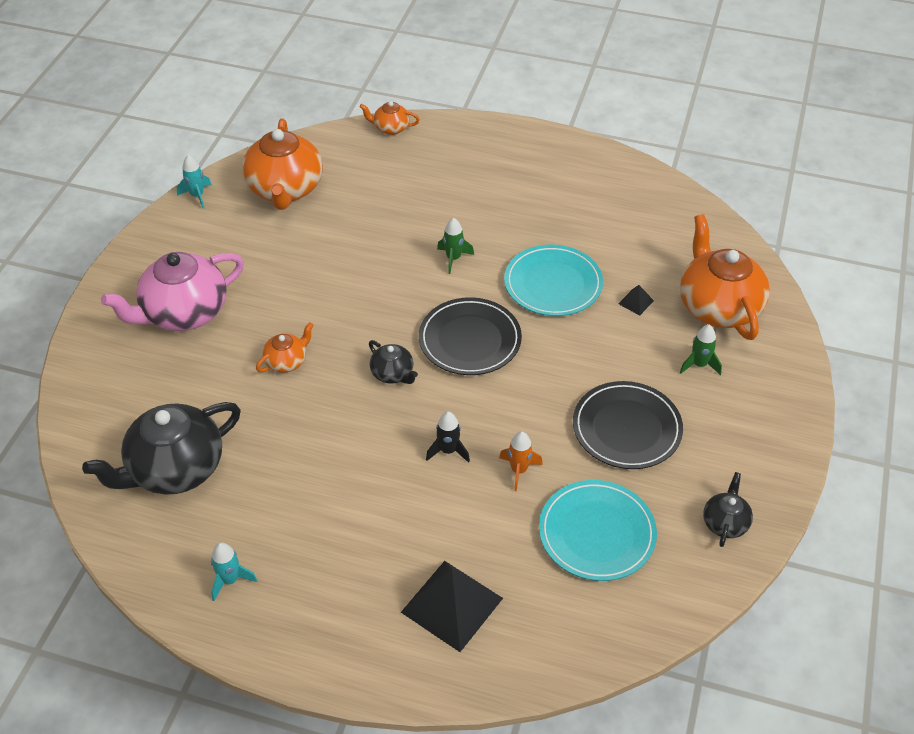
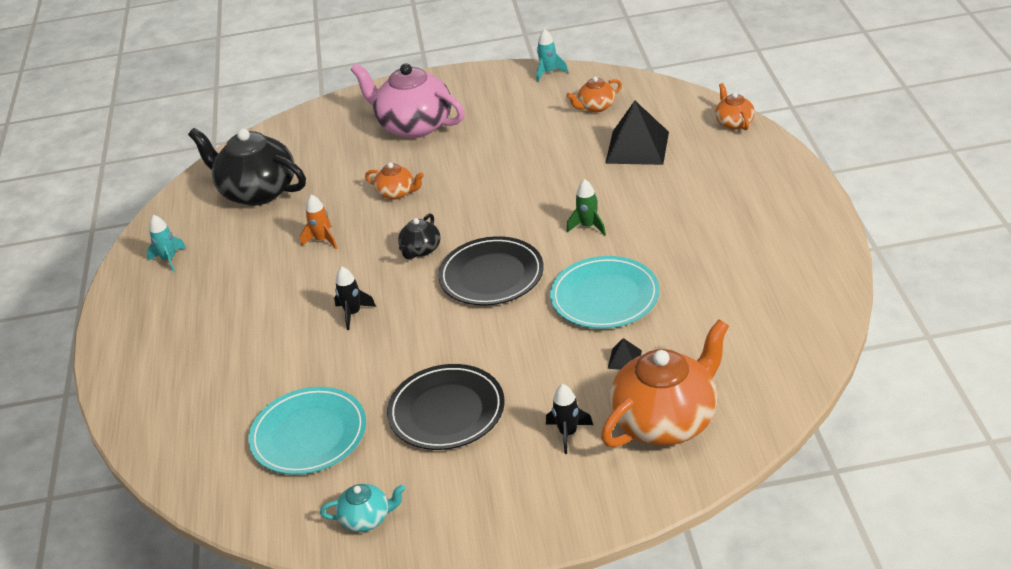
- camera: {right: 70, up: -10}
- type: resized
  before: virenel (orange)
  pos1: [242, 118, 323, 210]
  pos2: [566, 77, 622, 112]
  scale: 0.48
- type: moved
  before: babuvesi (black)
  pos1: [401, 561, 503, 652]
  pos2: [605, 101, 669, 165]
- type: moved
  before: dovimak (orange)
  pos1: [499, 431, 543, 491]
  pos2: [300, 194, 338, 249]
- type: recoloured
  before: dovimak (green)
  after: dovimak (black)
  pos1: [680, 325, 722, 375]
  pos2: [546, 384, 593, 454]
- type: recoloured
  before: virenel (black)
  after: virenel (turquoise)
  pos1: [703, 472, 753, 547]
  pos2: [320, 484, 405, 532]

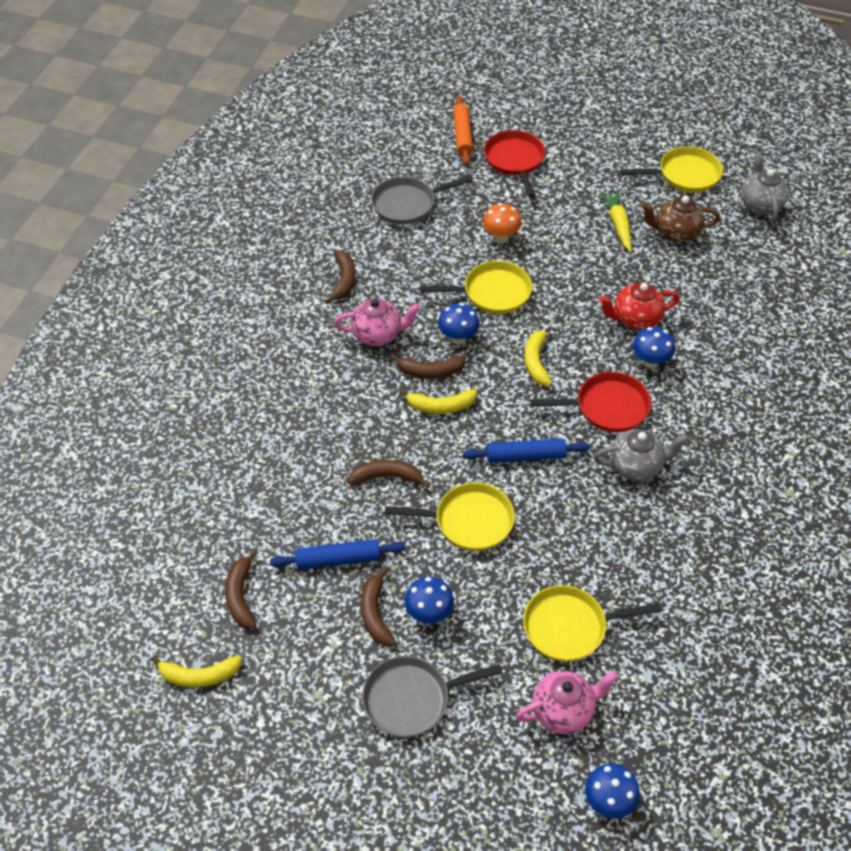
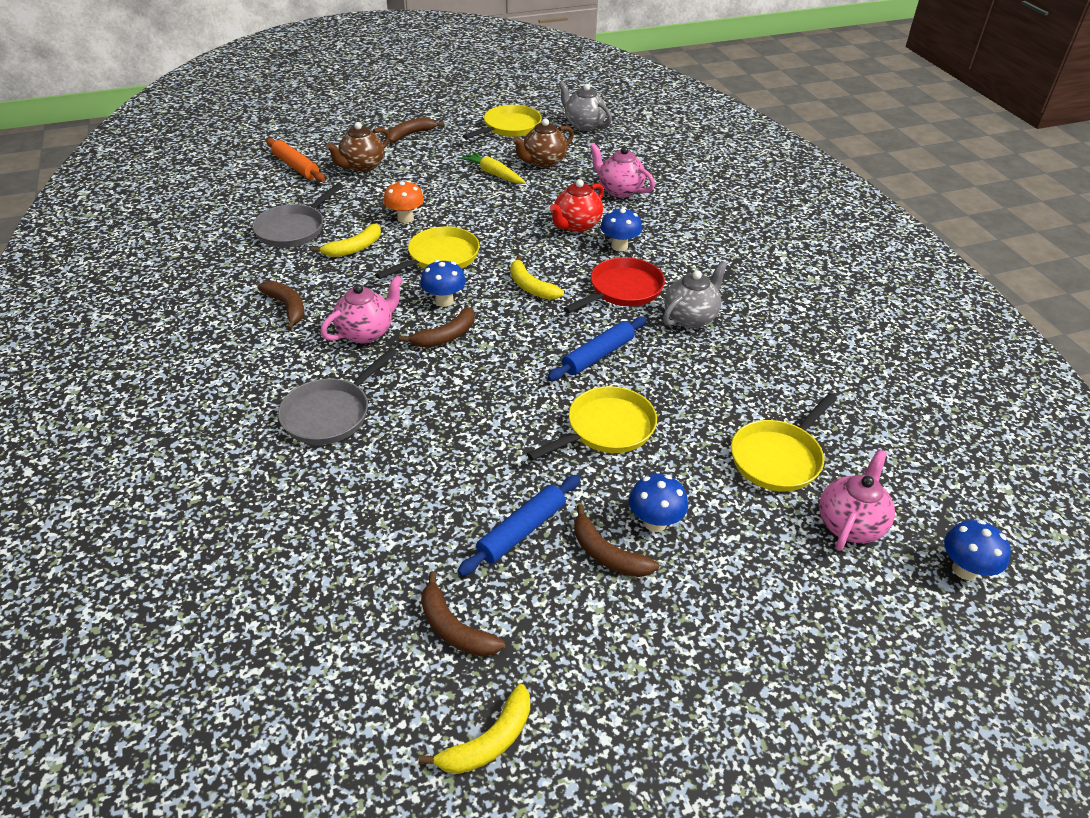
- camera: {right: -40, up: -10}
- type: moved
  before: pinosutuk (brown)
  pos1: [348, 460, 430, 488]
  pos2: [388, 117, 444, 143]
- type: moved
  before: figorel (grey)
  pos1: [362, 656, 503, 738]
  pos2: [278, 349, 397, 445]
- type: moved
  before: pinosutuk (yellow)
  pos1: [399, 389, 477, 414]
  pos2: [311, 223, 381, 257]
- type: replaced
  before: figorel (red)
  after: virenel (brown)
  pos1: [484, 130, 545, 198]
  pos2: [326, 122, 390, 172]
- type: added
  after: virenel (pink)
  pos2: [590, 143, 655, 198]

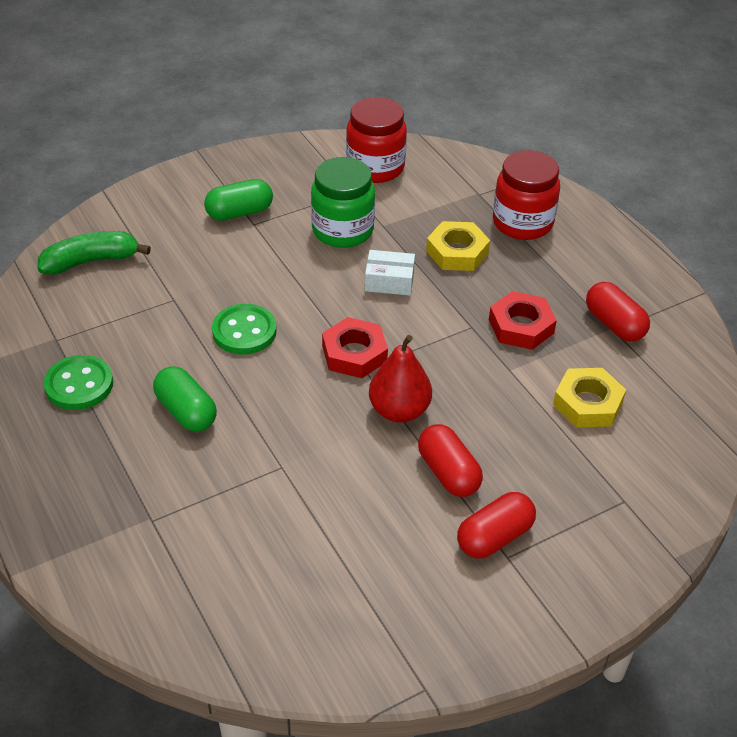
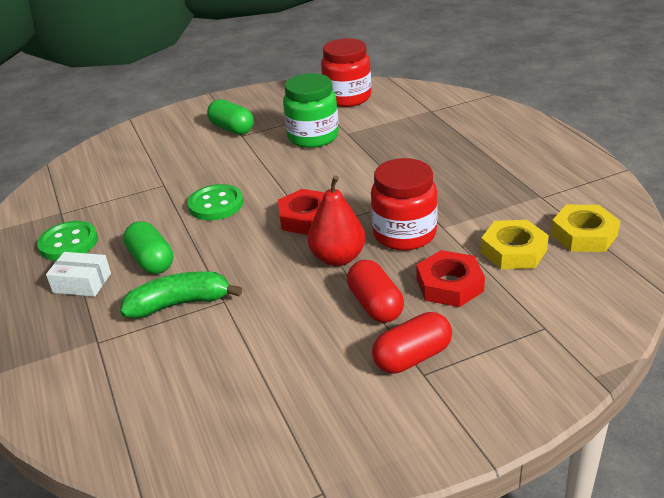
- camera: {right: 10, up: -10}
- type: moved
  before: pinosutuk (green)
  pos1: [38, 231, 151, 275]
  pos2: [120, 271, 242, 319]
- type: turned
  before: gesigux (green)
  pos1: [204, 179, 273, 221]
  pos2: [207, 99, 254, 135]
  turn: 60
- type: moved
  before: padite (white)
  pos1: [365, 250, 415, 296]
  pos2: [46, 252, 111, 297]
- type: moved
  before: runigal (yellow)
  pos1: [426, 221, 490, 271]
  pos2: [551, 205, 620, 252]
- type: moved
  before: runigal (red)
  pos1: [489, 291, 557, 350]
  pos2: [416, 250, 485, 307]
- type: moved
  before: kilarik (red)
  pos1: [493, 150, 560, 240]
  pos2: [371, 158, 438, 251]
- type: removed
  before: gesigux (red)
  pos1: [586, 282, 650, 342]

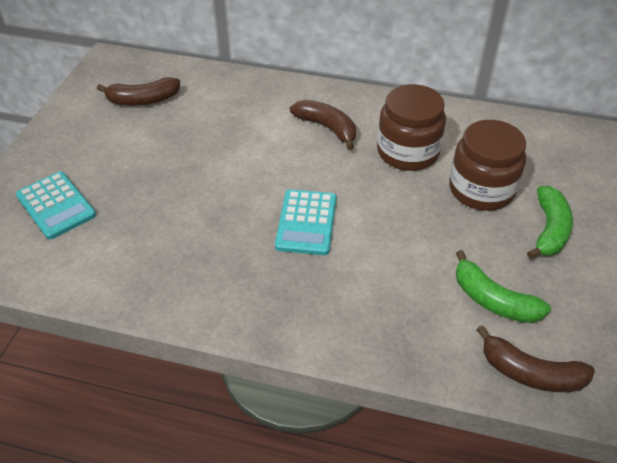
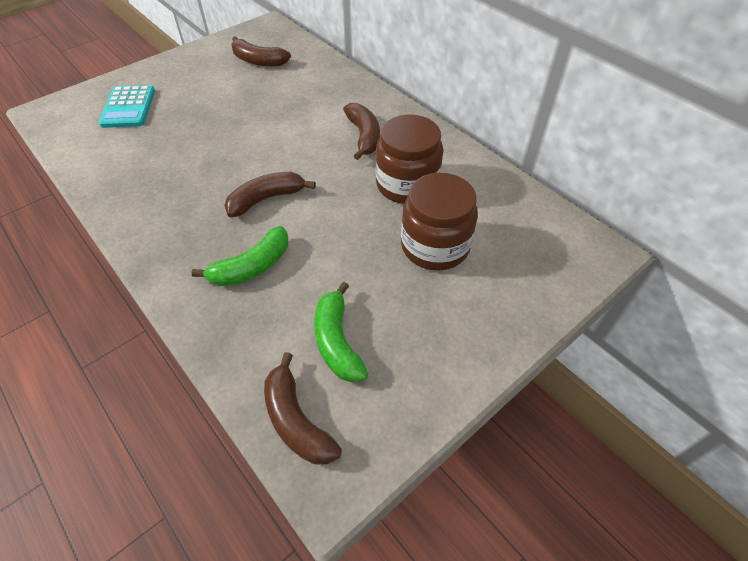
- camera: {right: 35, up: 5}
- type: replaced
  before: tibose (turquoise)
  after: pinosutuk (brown)
  pos1: [275, 190, 336, 255]
  pos2: [224, 172, 316, 217]
- type: moved
  before: pinosutuk (green)
  pos1: [527, 186, 573, 259]
  pos2: [192, 226, 288, 286]

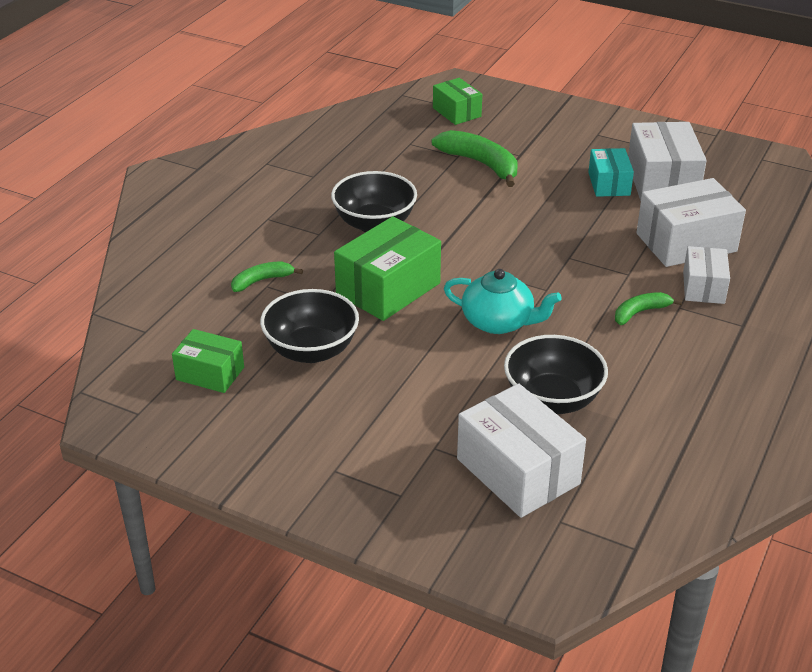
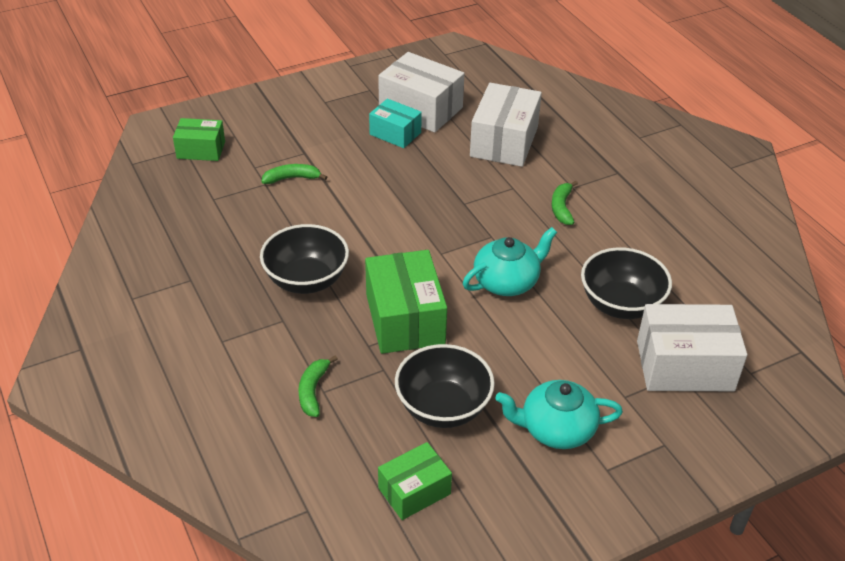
- camera: {right: -55, up: 5}
- type: resized
  before: pinosutuk (green)
  pos1: [432, 130, 517, 187]
  pos2: [261, 164, 327, 184]
  scale: 0.58
- type: removed
  before: padite (white)
  pos1: [683, 246, 730, 304]
- type: added
  after: virenel (turquoise)
  pos2: [495, 380, 623, 449]

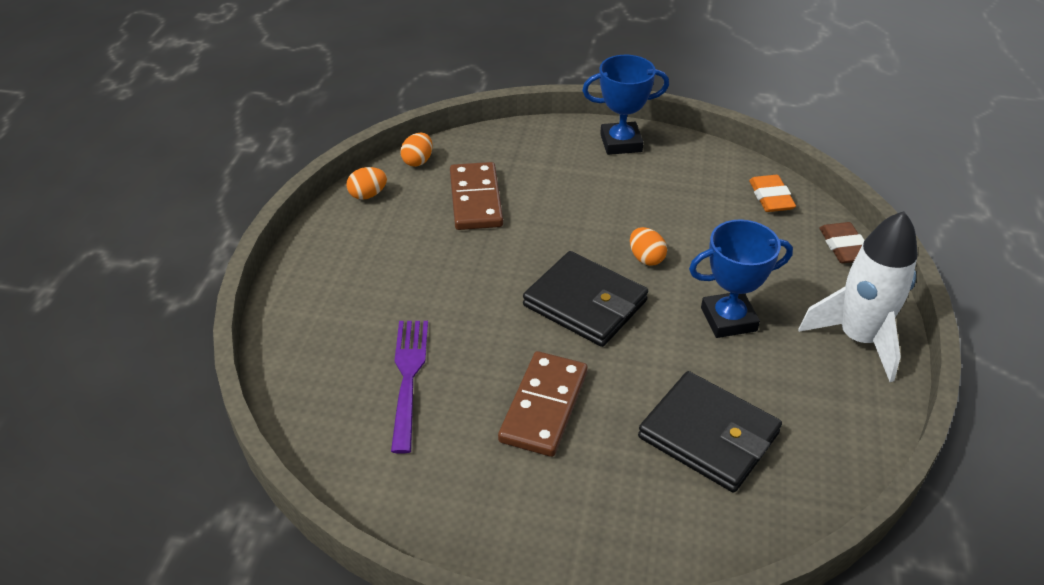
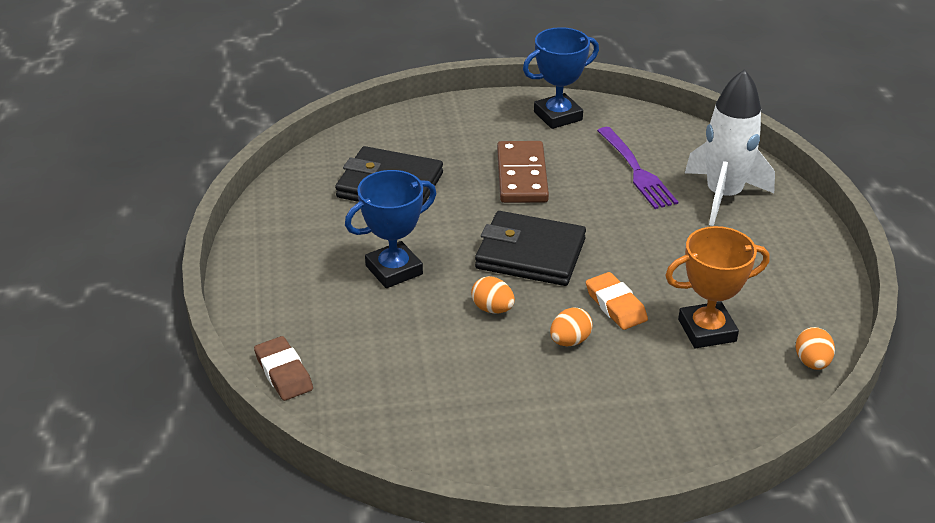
- camera: {right: 160, up: -5}
- type: moved
  before: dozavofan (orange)
  pos1: [346, 167, 387, 200]
  pos2: [550, 307, 593, 346]
- type: replaced
  before: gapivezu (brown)
  after: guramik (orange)
  pos1: [450, 162, 503, 230]
  pos2: [665, 226, 770, 349]
- type: moved
  before: guramik (blue)
  pos1: [582, 55, 669, 155]
  pos2: [523, 27, 599, 129]
- type: moved
  before: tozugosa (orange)
  pos1: [749, 175, 796, 212]
  pos2: [586, 272, 648, 330]
- type: moved
  before: dovimak (white)
  pos1: [798, 211, 918, 382]
  pos2: [685, 69, 775, 226]

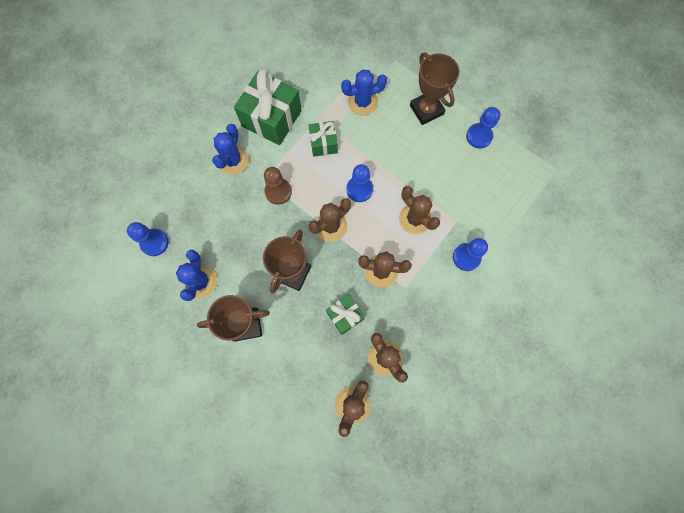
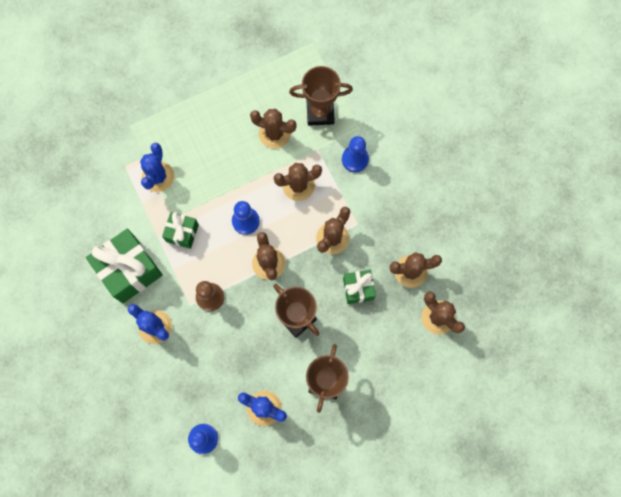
- camera: {right: -65, up: 0}
- type: moved
  before: guramik (brown)
  pos1: [410, 53, 459, 125]
  pos2: [289, 66, 353, 126]
- type: removed
  before: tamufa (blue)
  pos1: [466, 107, 500, 148]
- type: added
  after: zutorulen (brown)
  pos2: [250, 109, 297, 149]

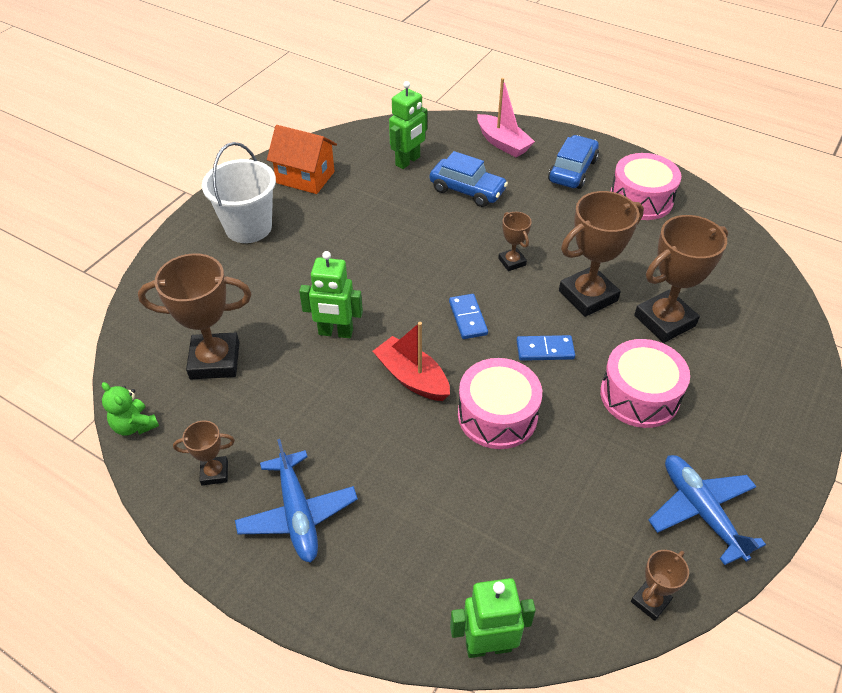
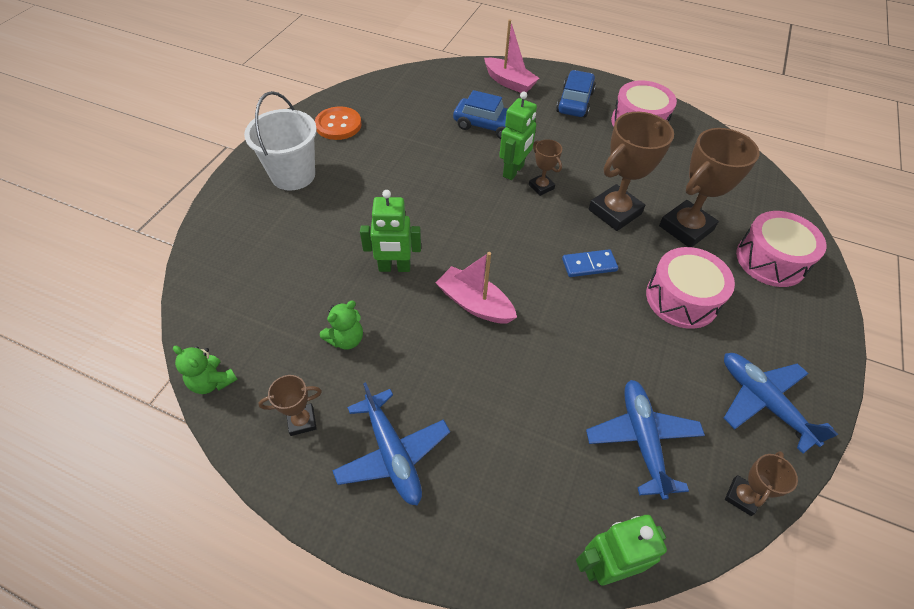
- camera: {right: -10, up: 5}
- type: removed
  before: guramik (brown)
  pos1: [138, 253, 252, 379]
- type: replaced
  before: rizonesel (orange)
  after: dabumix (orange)
  pos1: [267, 125, 337, 194]
  pos2: [315, 106, 361, 140]
- type: recoloured
  before: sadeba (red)
  after: sadeba (pink)
  pos1: [373, 322, 450, 401]
  pos2: [436, 252, 517, 323]
- type: moved
  before: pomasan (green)
  pos1: [389, 81, 427, 169]
  pos2: [499, 91, 537, 180]
- type: removed
  before: gapivezu (blue)
  pos1: [449, 294, 488, 339]
- type: moved
  before: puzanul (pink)
  pos1: [458, 358, 542, 449]
  pos2: [736, 211, 827, 287]
- type: added
  after: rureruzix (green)
  pos2: [320, 301, 363, 350]
- type: added
  after: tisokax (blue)
  pos2: [586, 380, 705, 500]

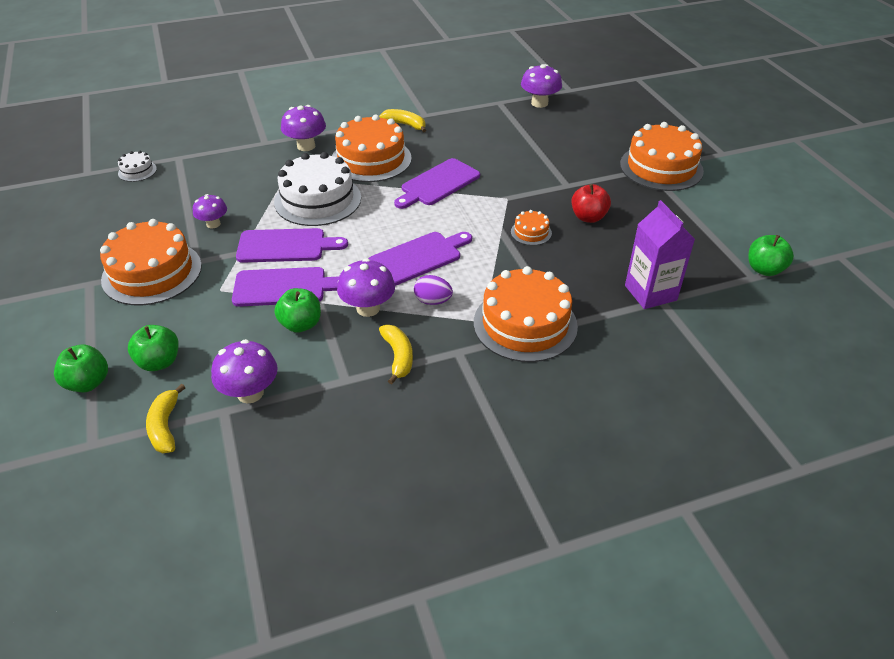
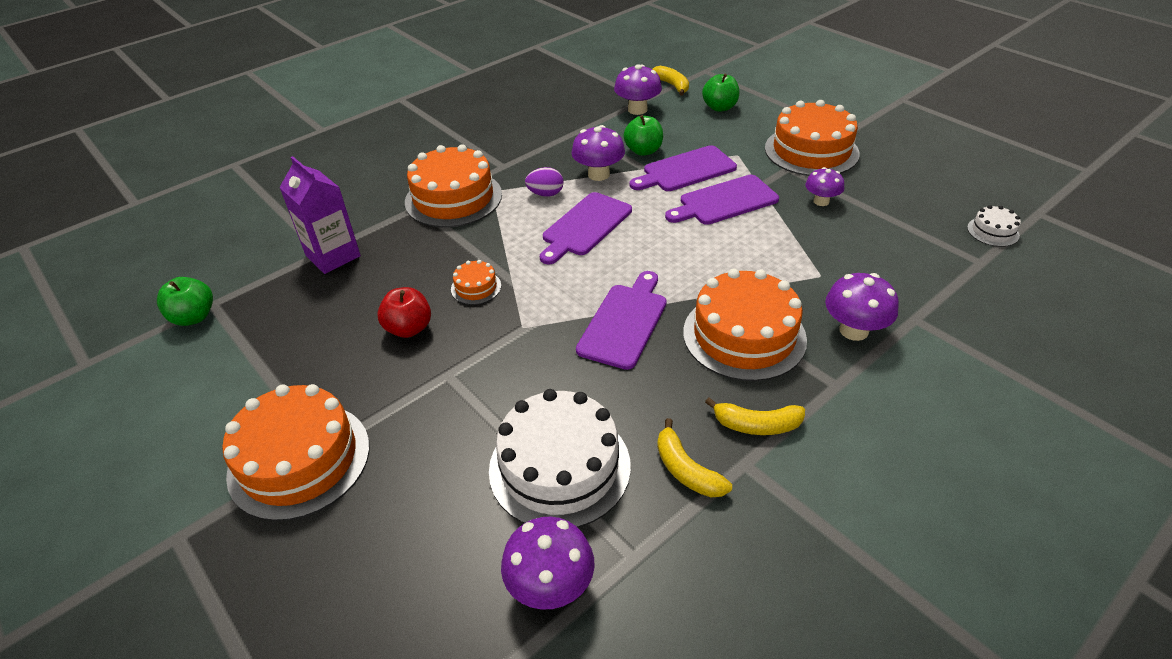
- camera: {right: 160, up: 0}
- type: removed
  before: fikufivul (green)
  pos1: [54, 345, 108, 393]
- type: moved
  before: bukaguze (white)
  pos1: [274, 152, 361, 226]
  pos2: [489, 389, 631, 528]
- type: moved
  before: pinosutuk (yellow)
  pos1: [379, 325, 413, 385]
  pos2: [657, 418, 732, 497]

